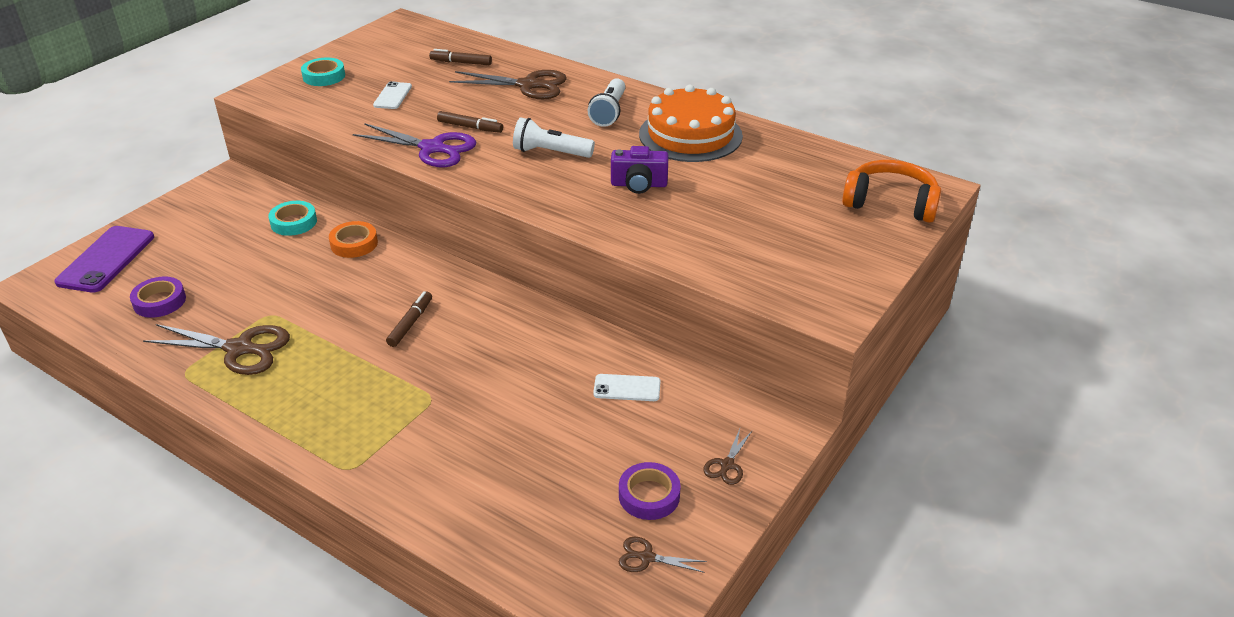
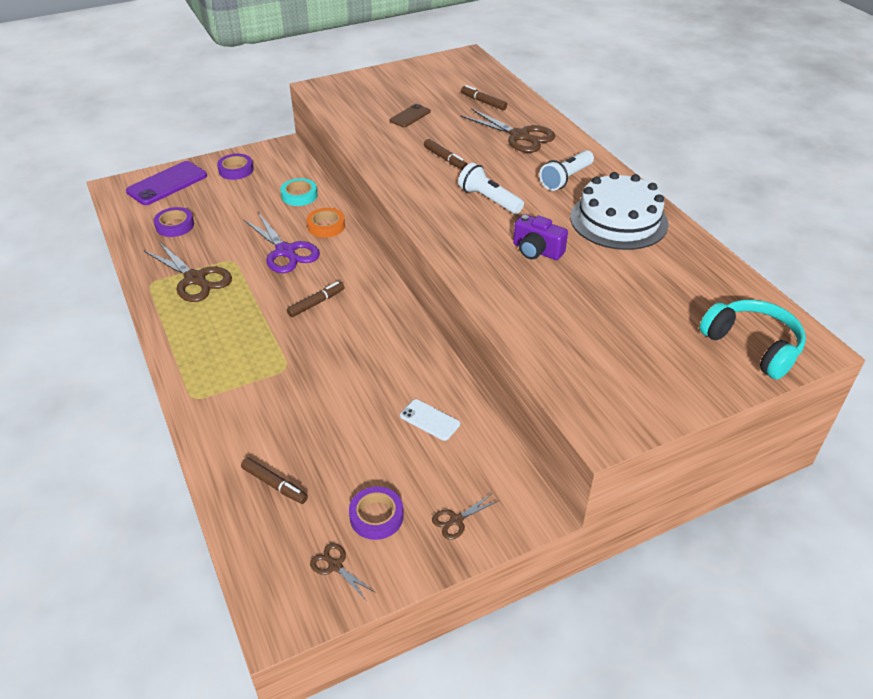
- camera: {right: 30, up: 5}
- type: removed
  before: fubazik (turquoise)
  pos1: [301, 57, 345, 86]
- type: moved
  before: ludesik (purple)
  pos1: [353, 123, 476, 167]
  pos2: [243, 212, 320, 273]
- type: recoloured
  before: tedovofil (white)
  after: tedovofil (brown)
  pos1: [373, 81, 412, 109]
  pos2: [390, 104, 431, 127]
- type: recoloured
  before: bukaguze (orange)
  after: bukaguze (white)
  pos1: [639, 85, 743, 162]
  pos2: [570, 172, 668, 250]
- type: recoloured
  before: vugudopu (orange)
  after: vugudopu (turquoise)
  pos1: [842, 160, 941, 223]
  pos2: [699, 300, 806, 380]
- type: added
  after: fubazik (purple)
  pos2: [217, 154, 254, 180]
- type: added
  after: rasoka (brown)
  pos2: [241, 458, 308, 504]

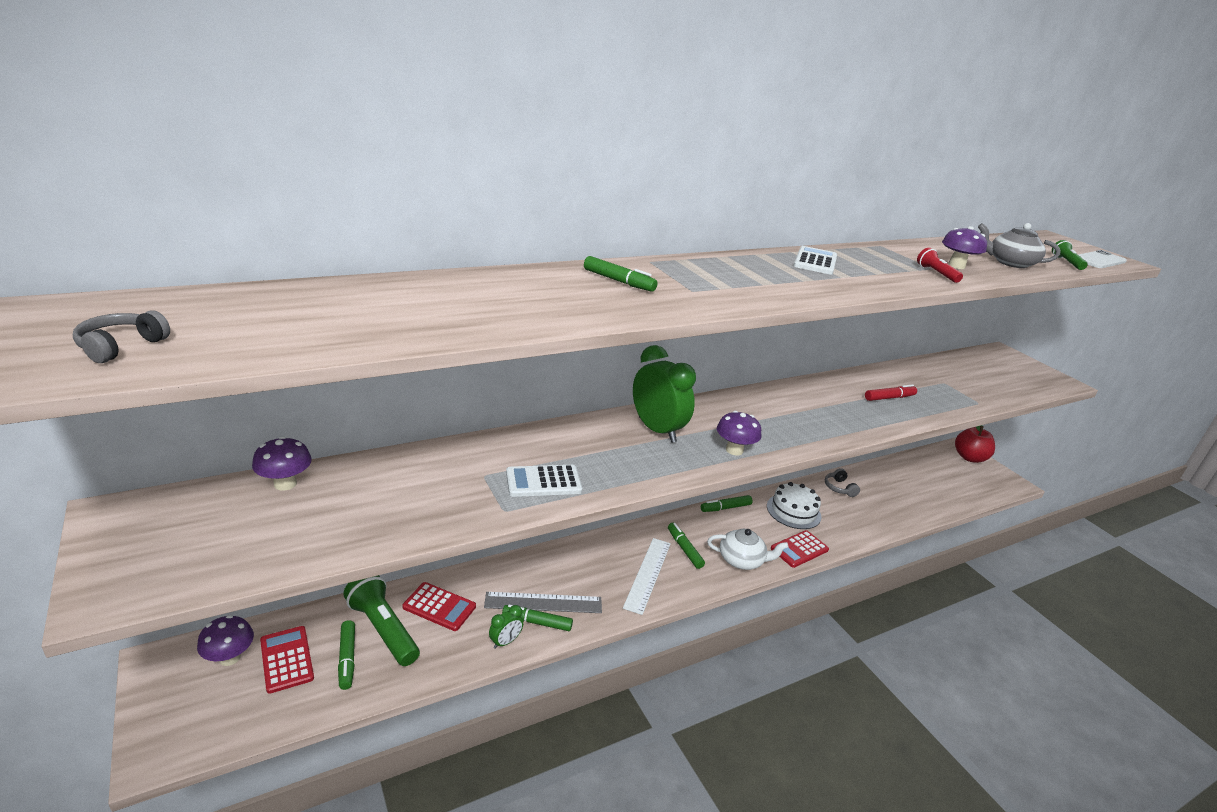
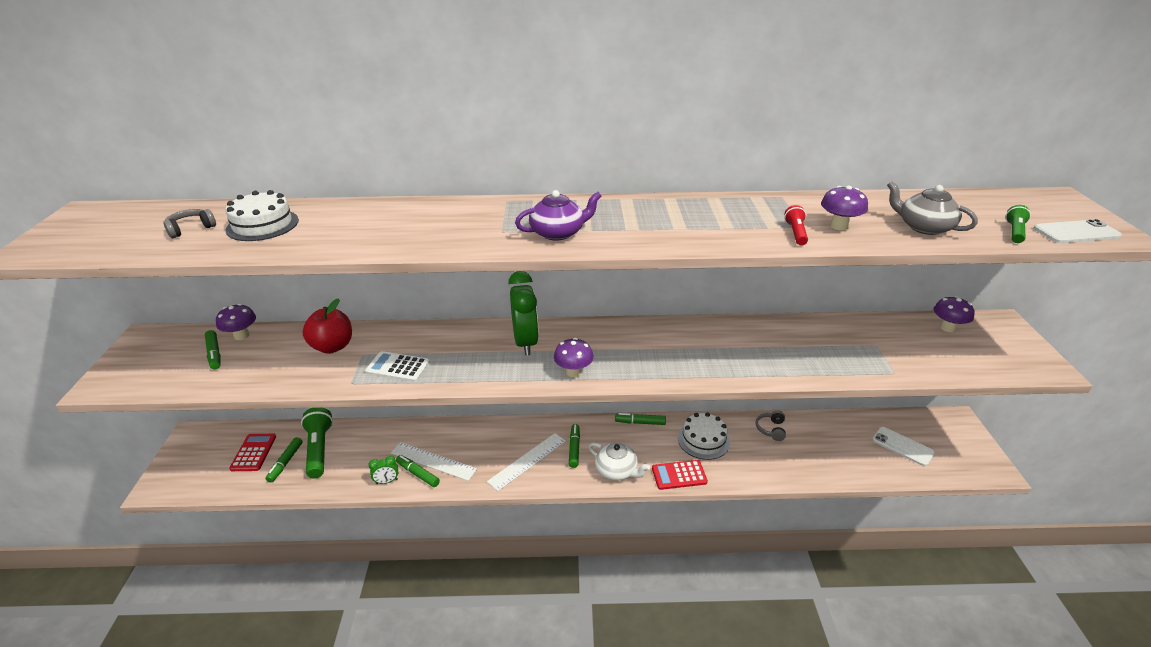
- camera: {right: 30, up: 5}
- type: moved
  before: vugudopu (grey)
  pos1: [73, 310, 170, 363]
  pos2: [163, 209, 216, 238]
- type: moved
  before: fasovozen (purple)
  pos1: [197, 615, 254, 666]
  pos2: [933, 296, 975, 332]
- type: removed
  before: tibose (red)
  pos1: [402, 582, 476, 631]
- type: recoloured
  before: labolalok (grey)
  after: labolalok (white)
  pos1: [484, 592, 602, 613]
  pos2: [391, 442, 477, 481]
- type: moved
  before: rasoka (green)
  pos1: [584, 256, 658, 292]
  pos2: [205, 330, 221, 370]
- type: removed
  before: tibose (white)
  pos1: [794, 246, 837, 275]
- type: removed
  before: rasoka (red)
  pos1: [865, 384, 917, 401]
- type: moved
  before: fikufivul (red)
  pos1: [955, 425, 995, 463]
  pos2: [302, 298, 352, 354]
- type: added
  after: bukaguze (white)
  pos2: [226, 190, 299, 241]
- type: added
  after: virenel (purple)
  pos2: [515, 190, 601, 241]
- type: added
  after: tedovofil (white)
  pos2: [872, 427, 935, 466]

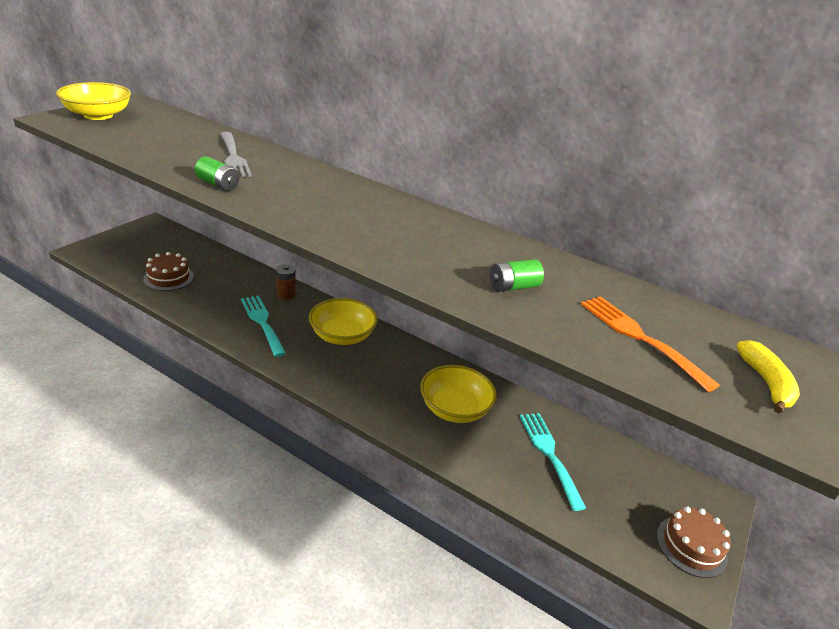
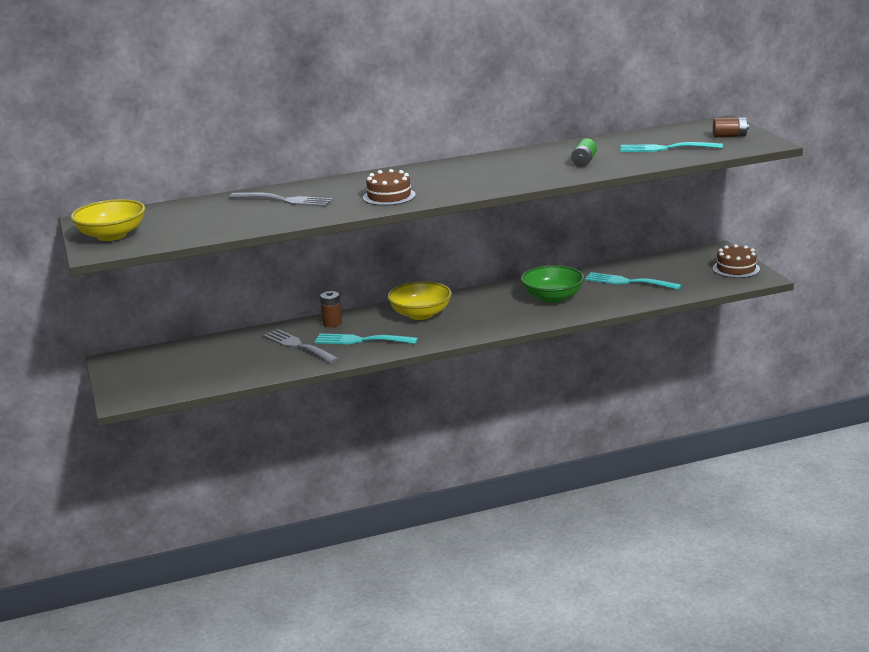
- camera: {right: -45, up: -10}
- type: moved
  before: bukaguze (brown)
  pos1: [143, 252, 194, 291]
  pos2: [363, 169, 416, 206]
- type: removed
  before: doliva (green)
  pos1: [195, 156, 239, 191]
- type: recoloured
  before: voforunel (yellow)
  after: voforunel (green)
  pos1: [420, 365, 497, 423]
  pos2: [521, 265, 584, 303]
- type: recoloured
  before: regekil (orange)
  after: regekil (turquoise)
  pos1: [581, 296, 720, 392]
  pos2: [620, 142, 723, 152]
- type: replaced
  before: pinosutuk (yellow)
  after: doliva (brown)
  pos1: [737, 340, 800, 413]
  pos2: [713, 117, 749, 137]
- type: added
  after: regekil (grey)
  pos2: [263, 329, 339, 363]

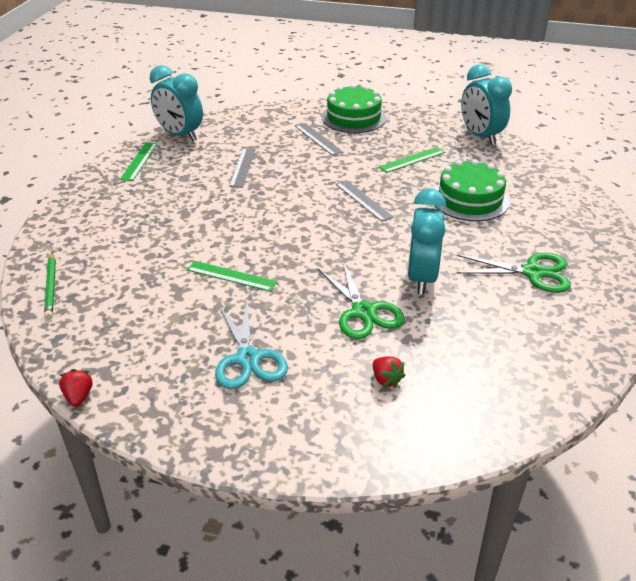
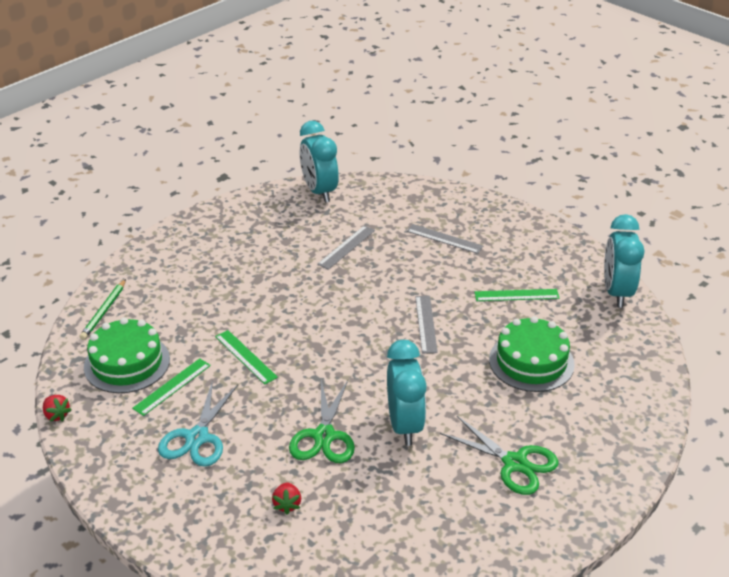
- camera: {right: 30, up: 0}
- type: turned
  before: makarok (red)
  pos1: [59, 369, 92, 407]
  pos2: [43, 395, 72, 421]
  turn: 120
- type: moved
  before: labolalok (green)
  pos1: [120, 142, 158, 181]
  pos2: [132, 358, 211, 416]
- type: turned
  before: labolalok (grey)
  pos1: [295, 123, 343, 156]
  pos2: [407, 224, 483, 254]
  turn: -60
- type: moved
  before: bukaguze (green)
  pos1: [322, 84, 386, 133]
  pos2: [84, 317, 170, 393]
- type: turned
  before: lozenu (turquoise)
  pos1: [407, 189, 446, 295]
  pos2: [387, 340, 427, 446]
  turn: 135

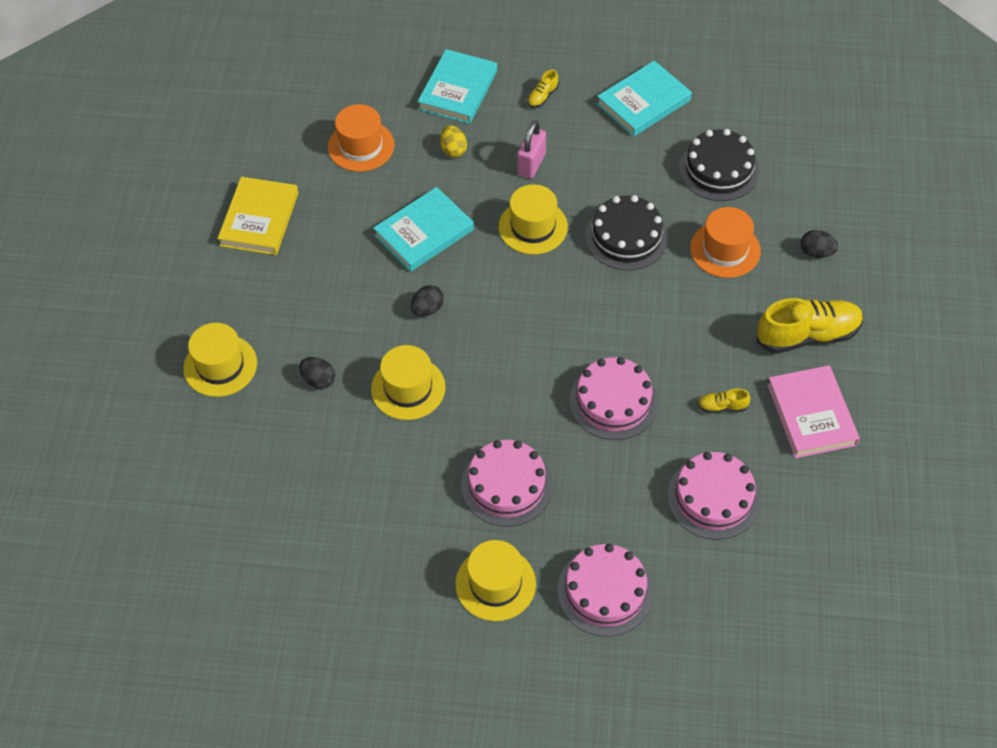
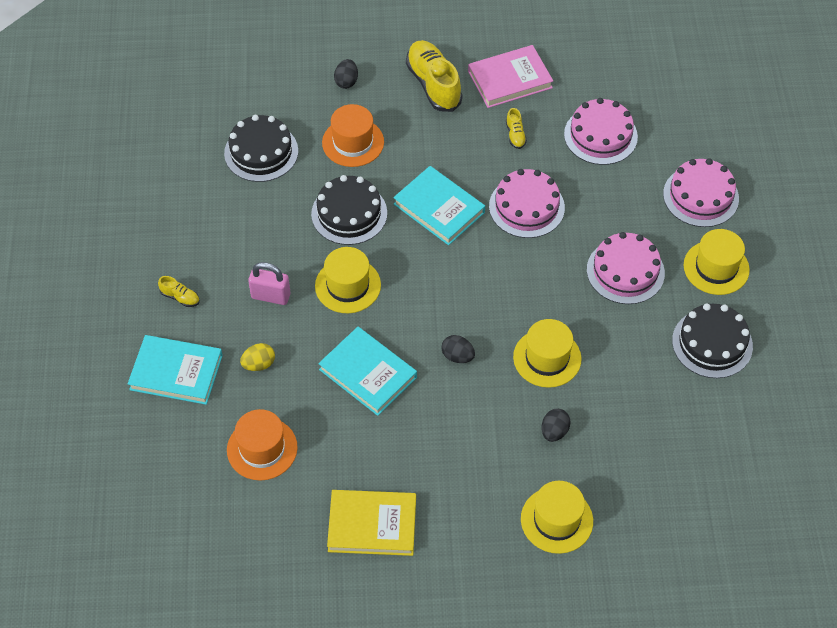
- camera: {right: -100, up: 0}
- type: moved
  before: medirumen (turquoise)
  pos1: [597, 61, 692, 137]
  pos2: [393, 166, 485, 245]
- type: added
  after: bukaguze (black)
  pos2: [672, 303, 753, 378]

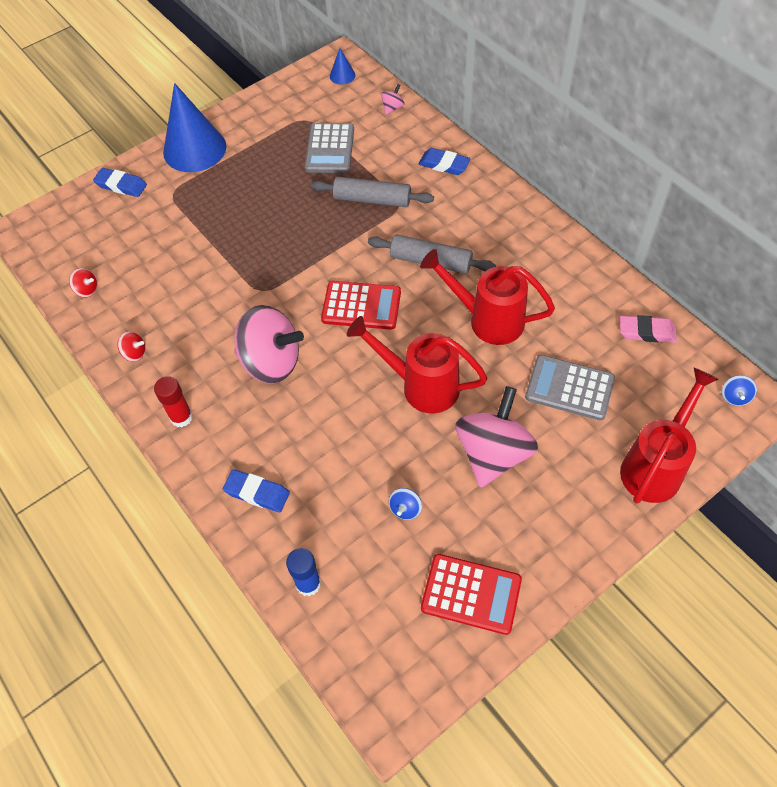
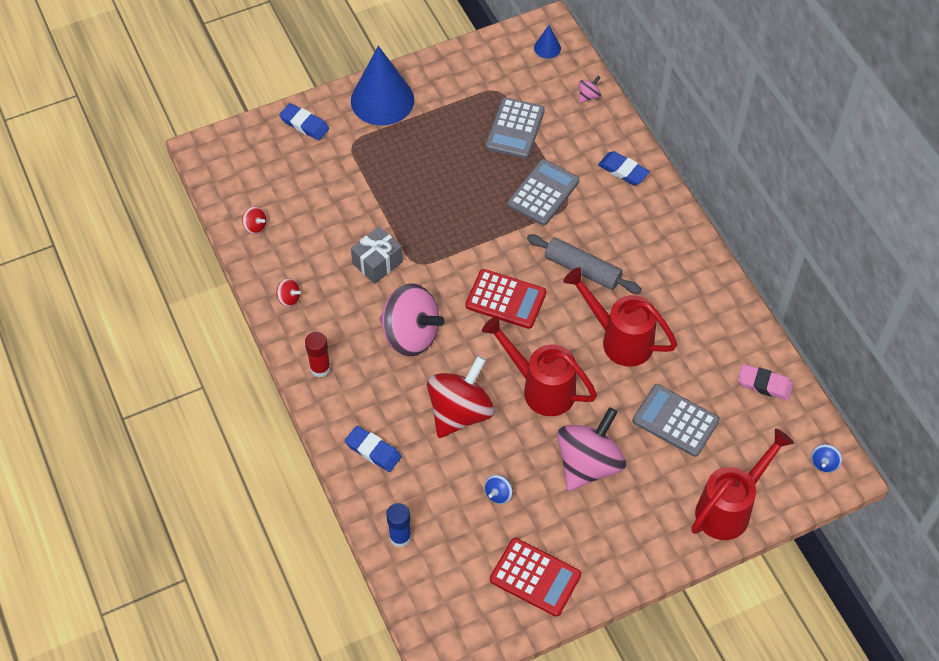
- camera: {right: 10, up: 0}
- type: replaced
  before: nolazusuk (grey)
  after: tibose (grey)
  pos1: [311, 177, 434, 207]
  pos2: [507, 159, 580, 226]
- type: added
  after: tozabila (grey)
  pos2: [351, 227, 403, 284]
- type: added
  after: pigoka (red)
  pos2: [427, 356, 495, 438]

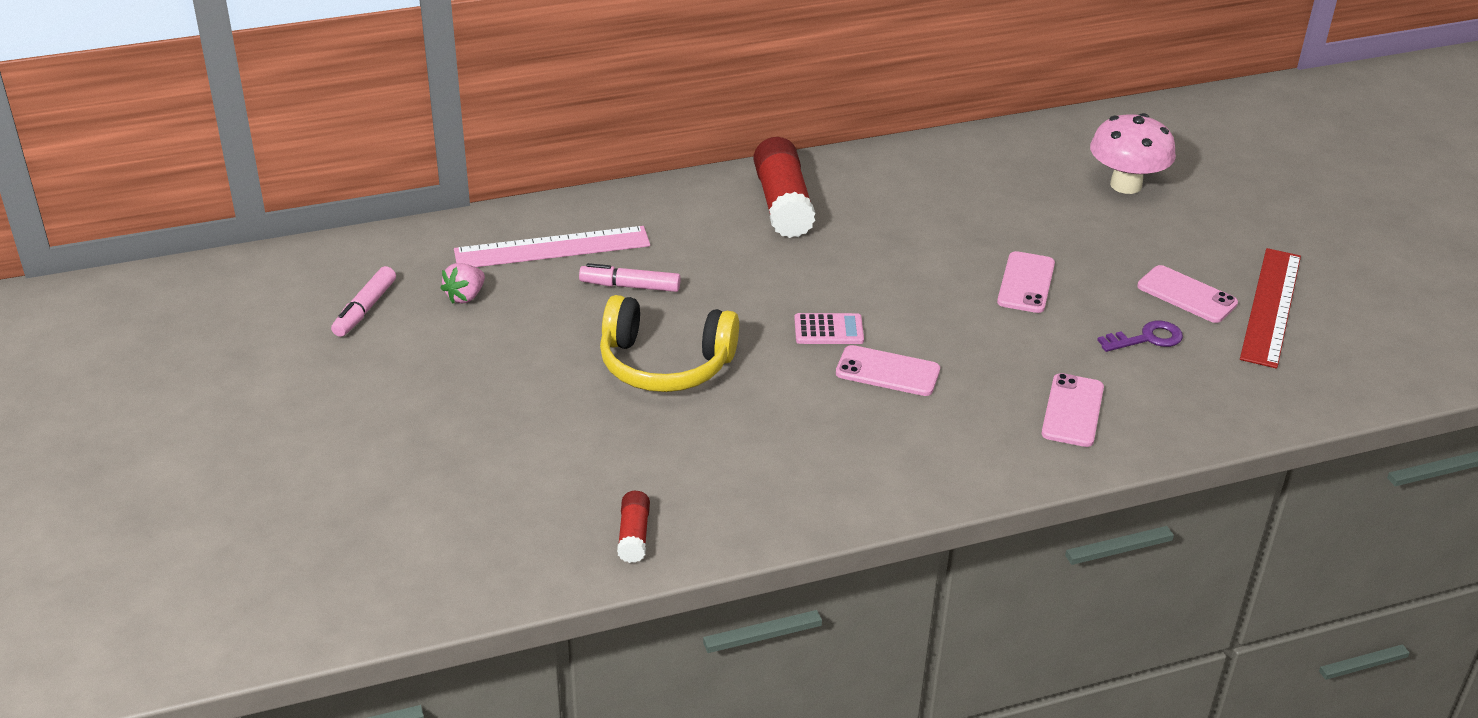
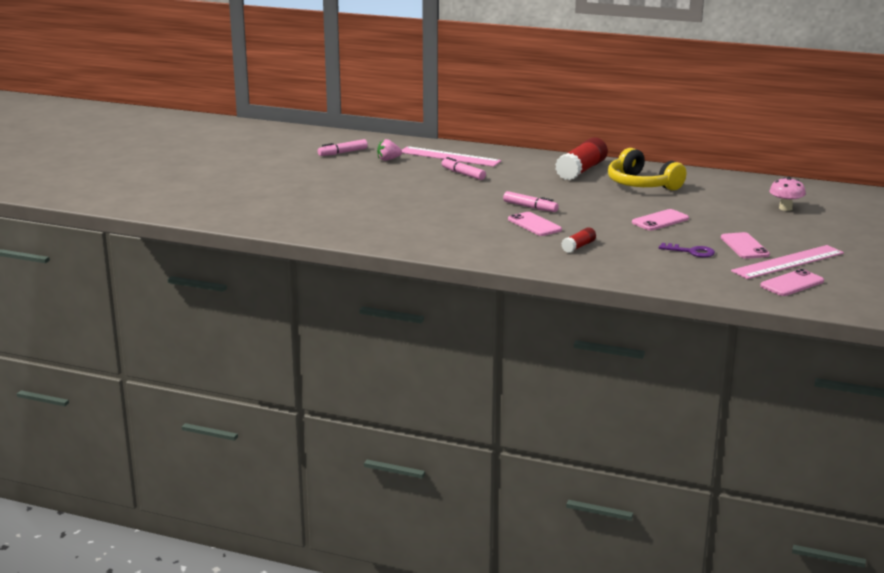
- camera: {right: 40, up: -15}
- type: moved
  before: vugudopu (yellow)
  pos1: [600, 295, 739, 392]
  pos2: [608, 148, 686, 191]
- type: moved
  before: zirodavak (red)
  pos1: [617, 491, 650, 563]
  pos2: [561, 227, 596, 253]
- type: replaced
  before: tibose (pink)
  after: rasoka (pink)
  pos1: [794, 313, 864, 344]
  pos2: [503, 191, 559, 212]
- type: moved
  before: tedovofil (pink)
  pos1: [1042, 373, 1104, 447]
  pos2: [760, 269, 824, 296]
- type: resized
  before: fasovozen (pink)
  pos1: [1090, 113, 1176, 194]
  pos2: [769, 177, 806, 211]
  scale: 0.65
- type: recoloured
  before: labolalok (red)
  after: labolalok (pink)
  pos1: [1240, 248, 1301, 369]
  pos2: [731, 245, 844, 279]

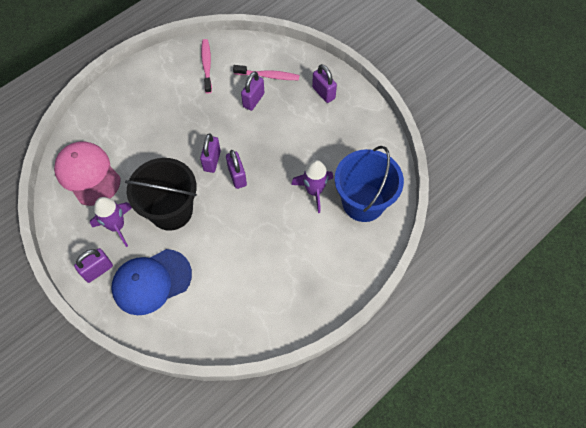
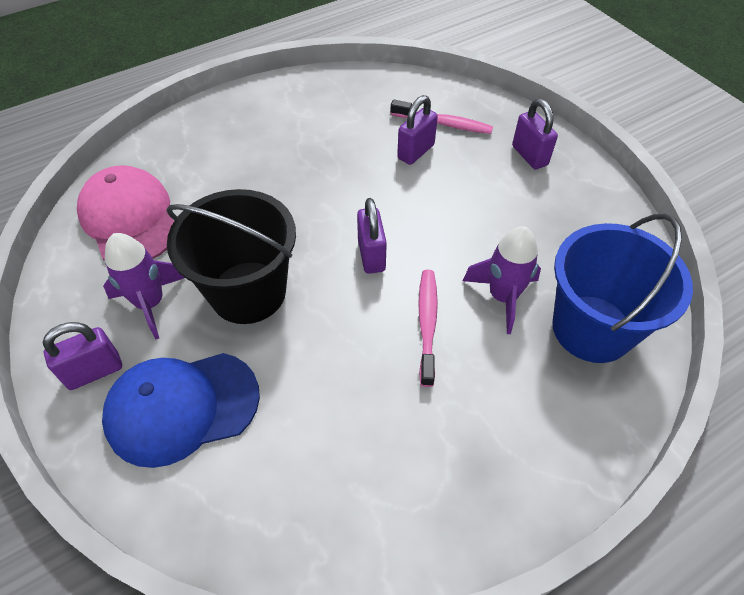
- camera: {right: 10, up: -10}
- type: removed
  before: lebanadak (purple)
  pos1: [200, 133, 221, 173]
- type: moved
  before: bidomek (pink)
  pos1: [201, 39, 212, 93]
  pos2: [418, 270, 438, 387]

